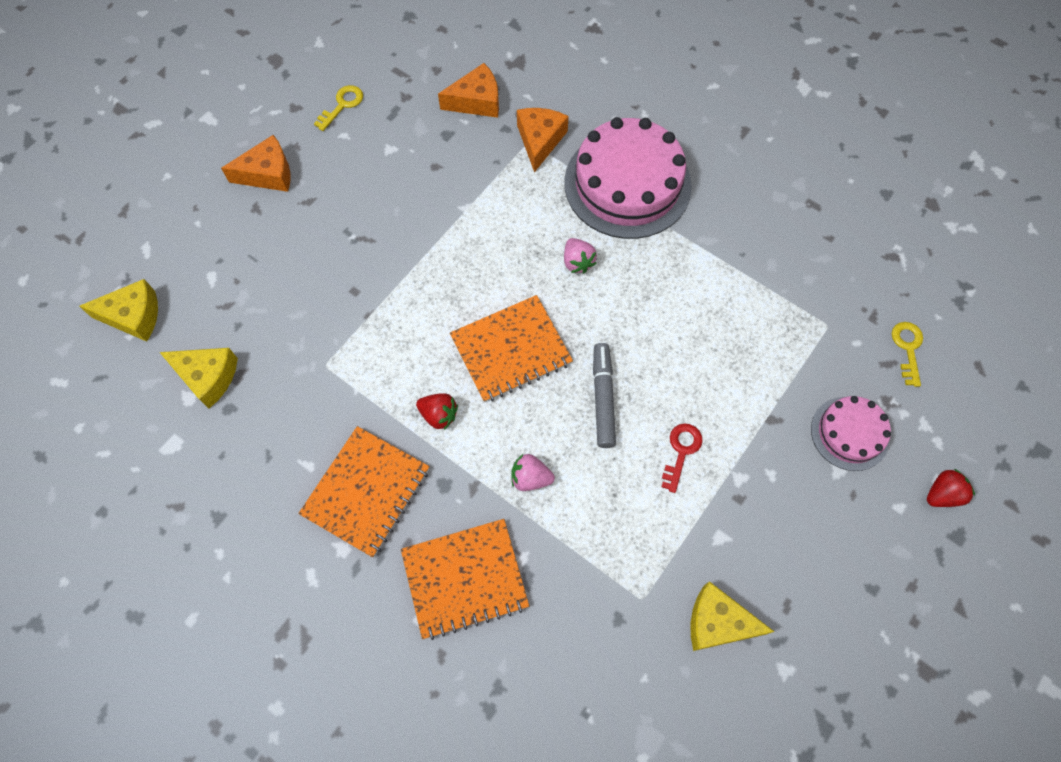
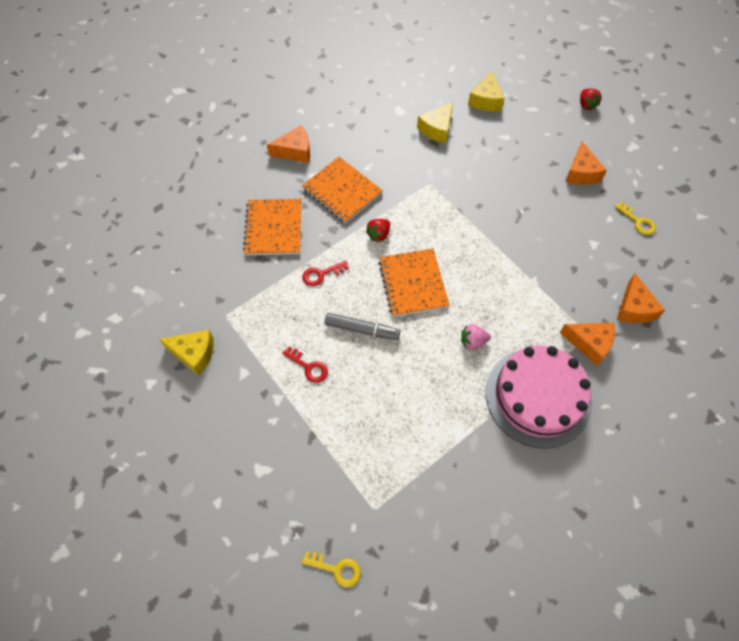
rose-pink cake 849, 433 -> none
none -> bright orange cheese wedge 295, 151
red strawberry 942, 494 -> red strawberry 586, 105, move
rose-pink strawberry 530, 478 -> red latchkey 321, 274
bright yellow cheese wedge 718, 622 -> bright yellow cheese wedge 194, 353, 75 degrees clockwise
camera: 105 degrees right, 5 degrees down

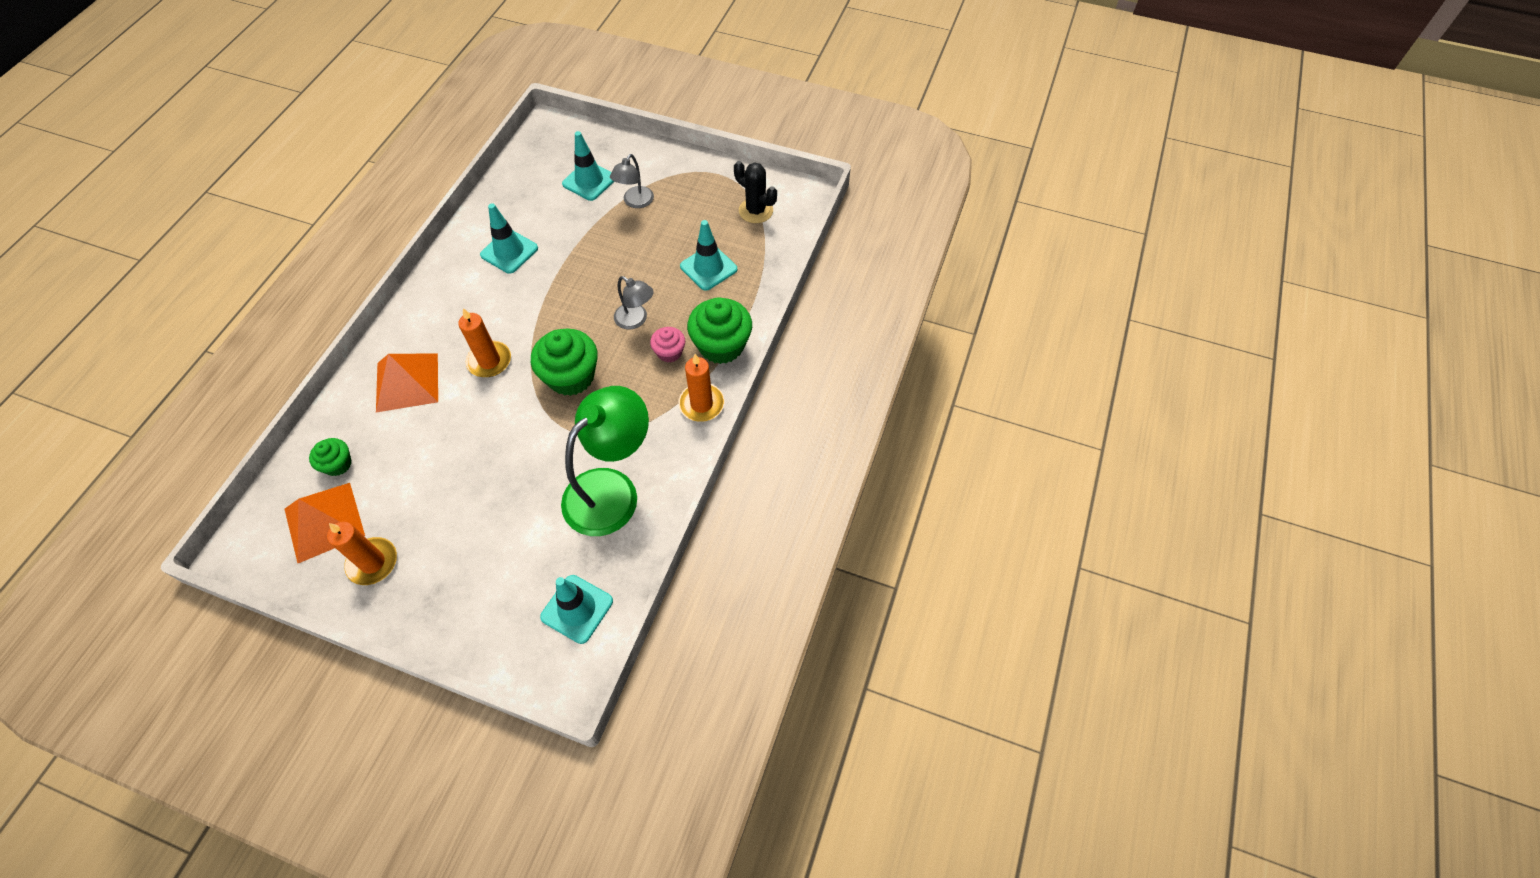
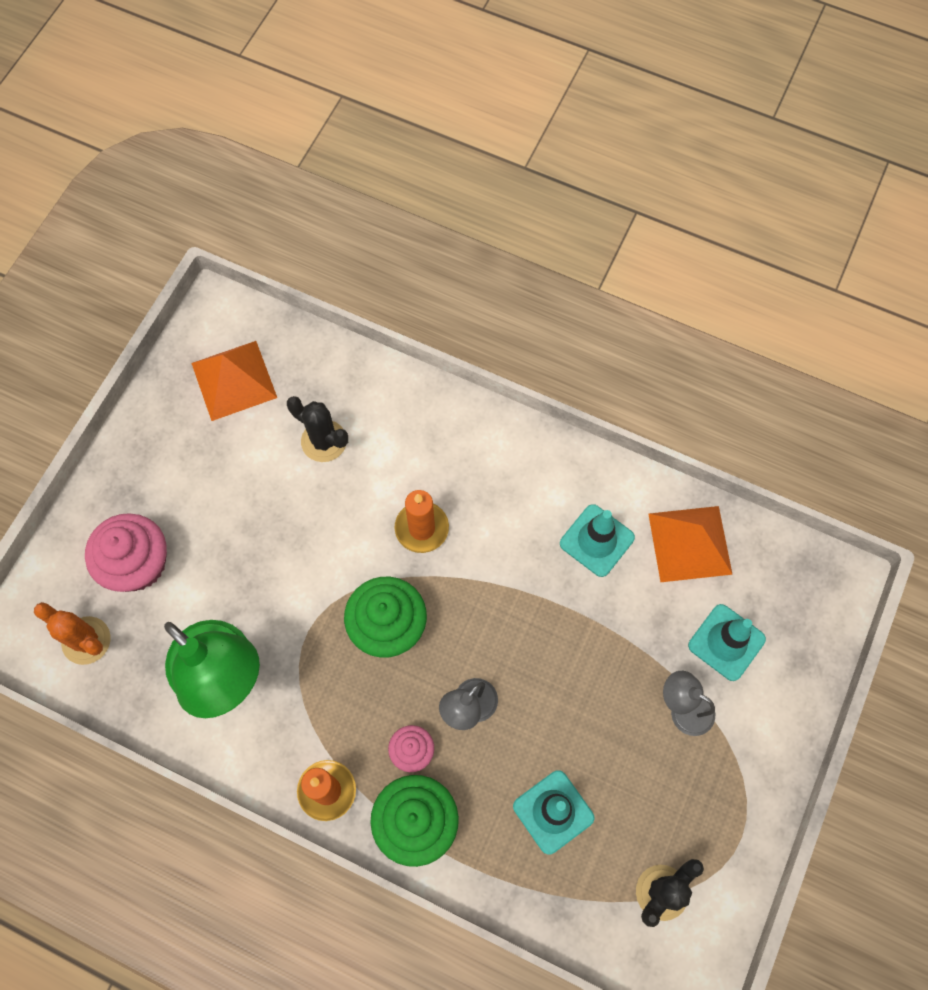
emerald cupcake 338, 464 -> none
bright orange pillar candle 372, 562 -> none
none -> rose-pink cupcake 137, 564
none -> ebony prickly plant 324, 441
bright orange solid pyramid 407, 382 -> bright orange solid pyramid 689, 543, move
turquoise road cone 577, 609 -> bright orange prickly plant 86, 640
camera: 95 degrees right, 10 degrees up

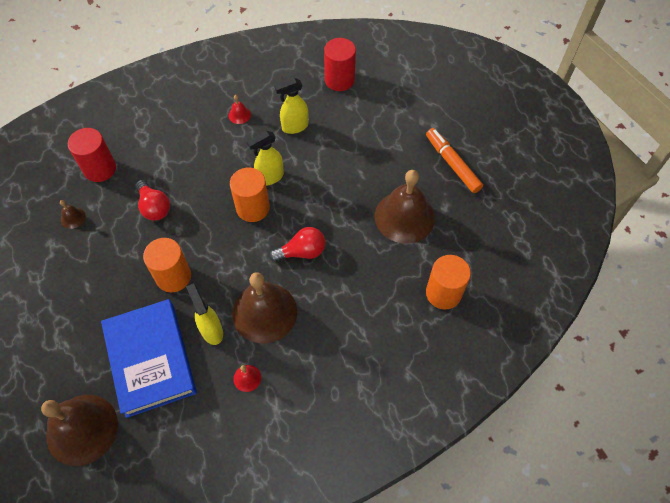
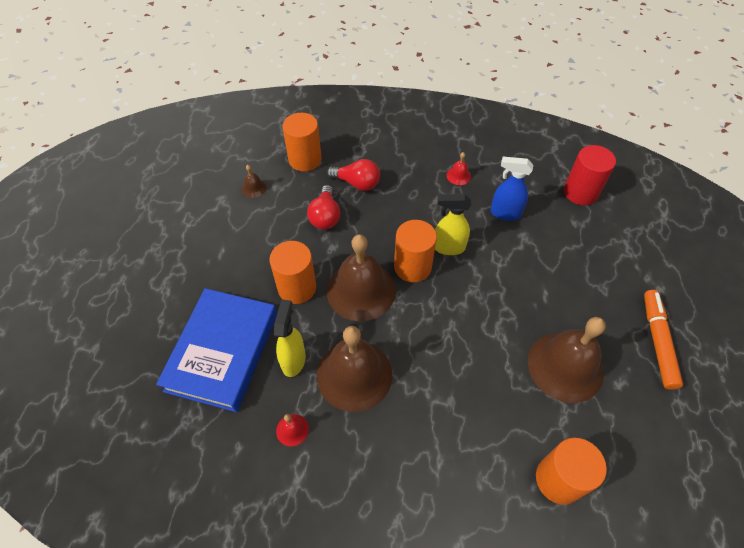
dark brown bell 82, 429 -> dark brown bell 361, 290, move
red light bulb 302, 252 -> red light bulb 357, 183, move
red solid cylinder 100, 169 -> bright orange solid cylinder 305, 159
bright yellow sprayer 294, 127 -> royal blue sprayer 505, 213
camera: 35 degrees right, 5 degrees down

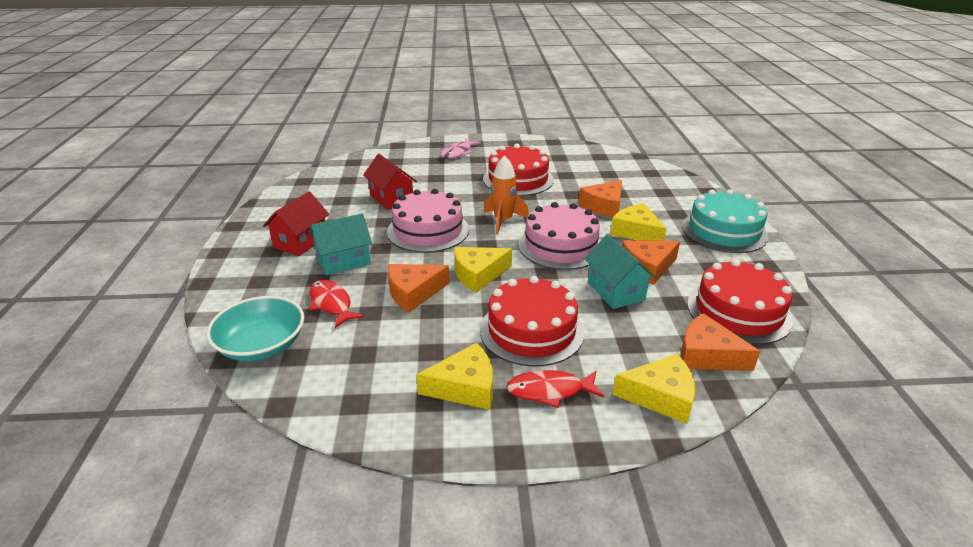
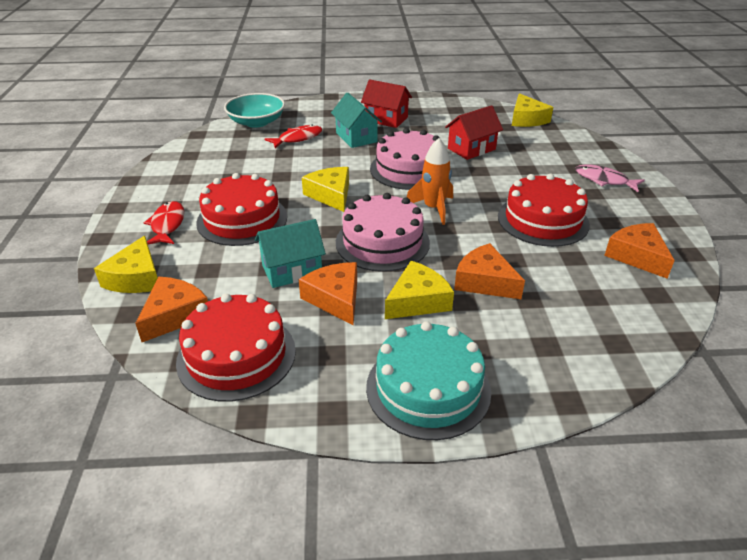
bright orange cheese wedge 413, 292 -> bright orange cheese wedge 637, 256, move
bright yellow cheese wedge 465, 387 -> bright yellow cheese wedge 526, 119, move
camera: 90 degrees right, 5 degrees up

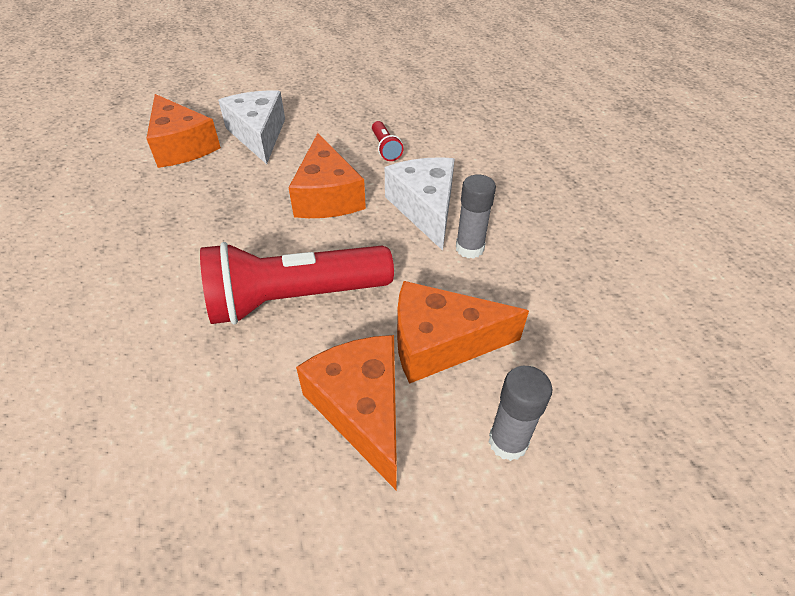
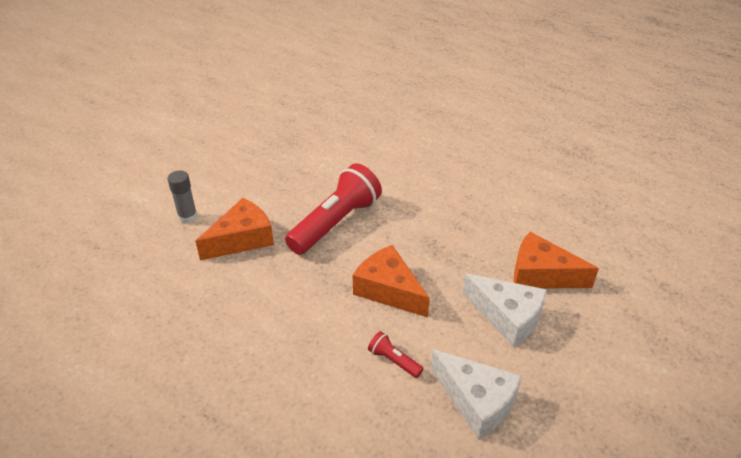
bright orange cheese wedge 362, 409 -> none
grey stick of glue 469, 248 -> none
white cheese wedge 425, 208 -> white cheese wedge 477, 401, move
camera: 145 degrees right, 5 degrees down

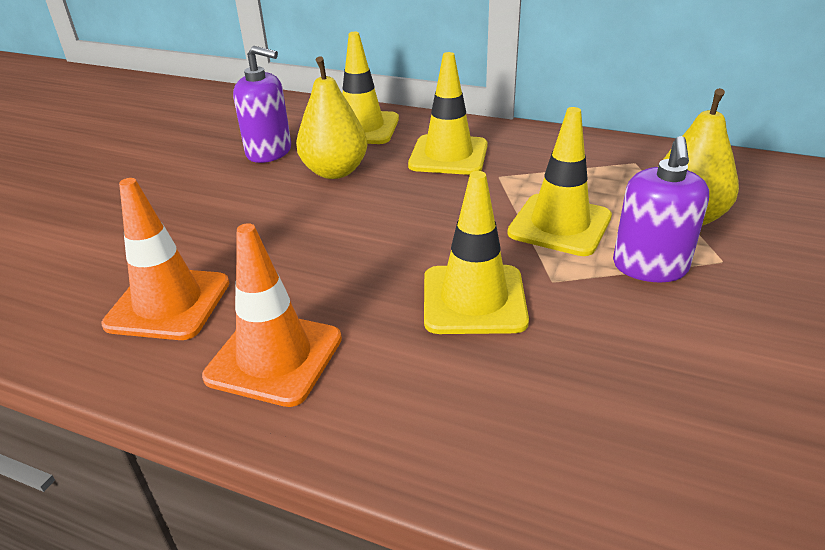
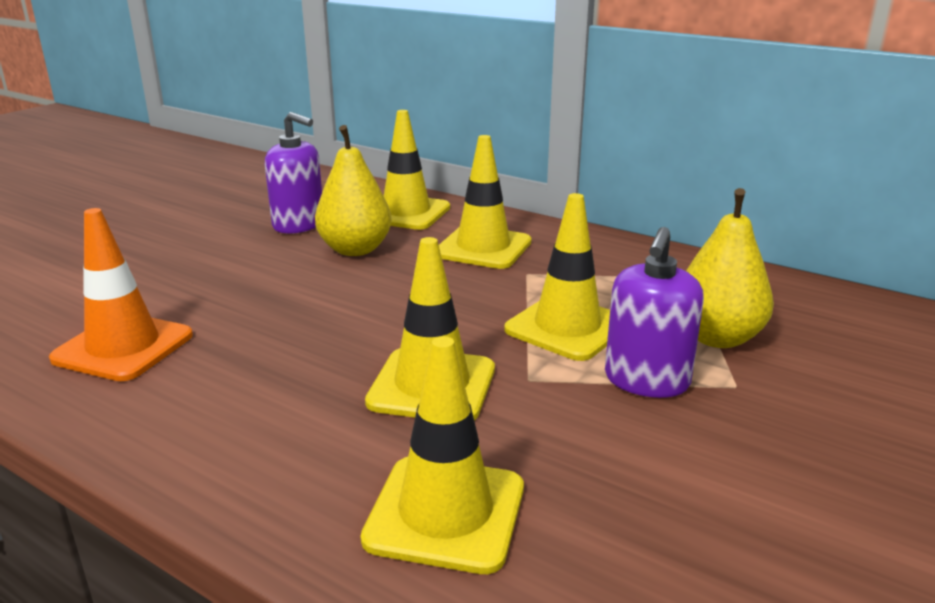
bright orange road cone 274, 357 -> none
none -> bright yellow road cone 445, 513
camera: 10 degrees right, 10 degrees down

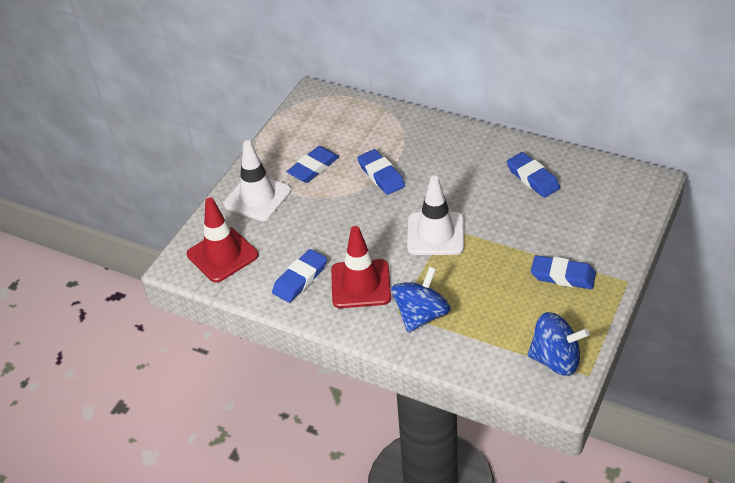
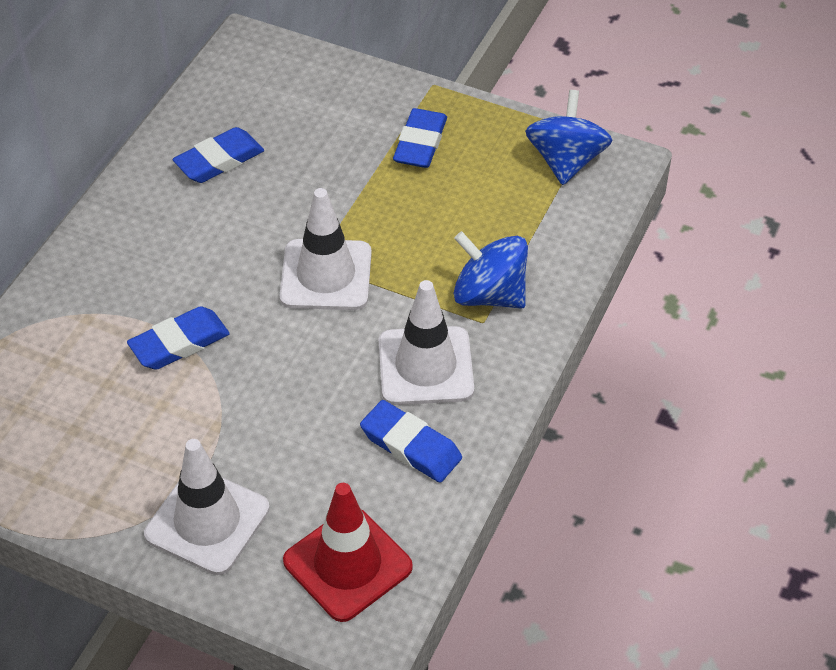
royal blue eraser 313, 168 -> none
red road cone 361, 284 -> white road cone 425, 366
camera: 95 degrees left, 5 degrees up

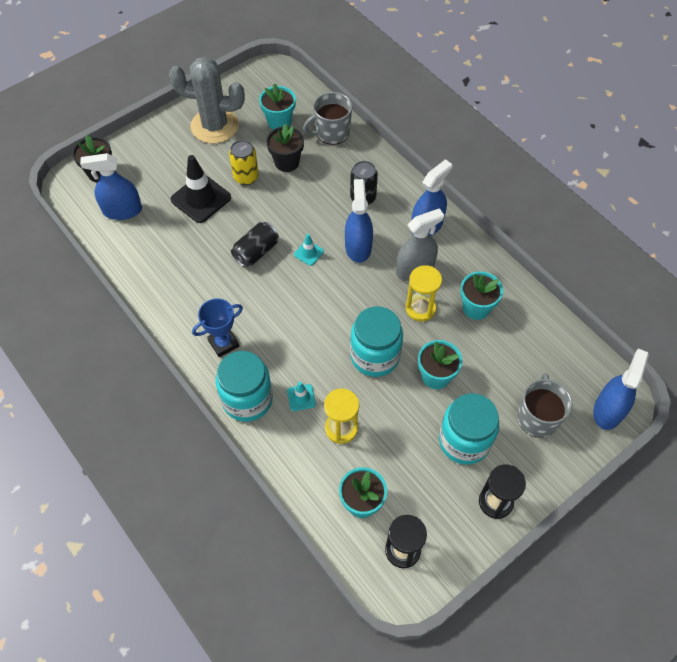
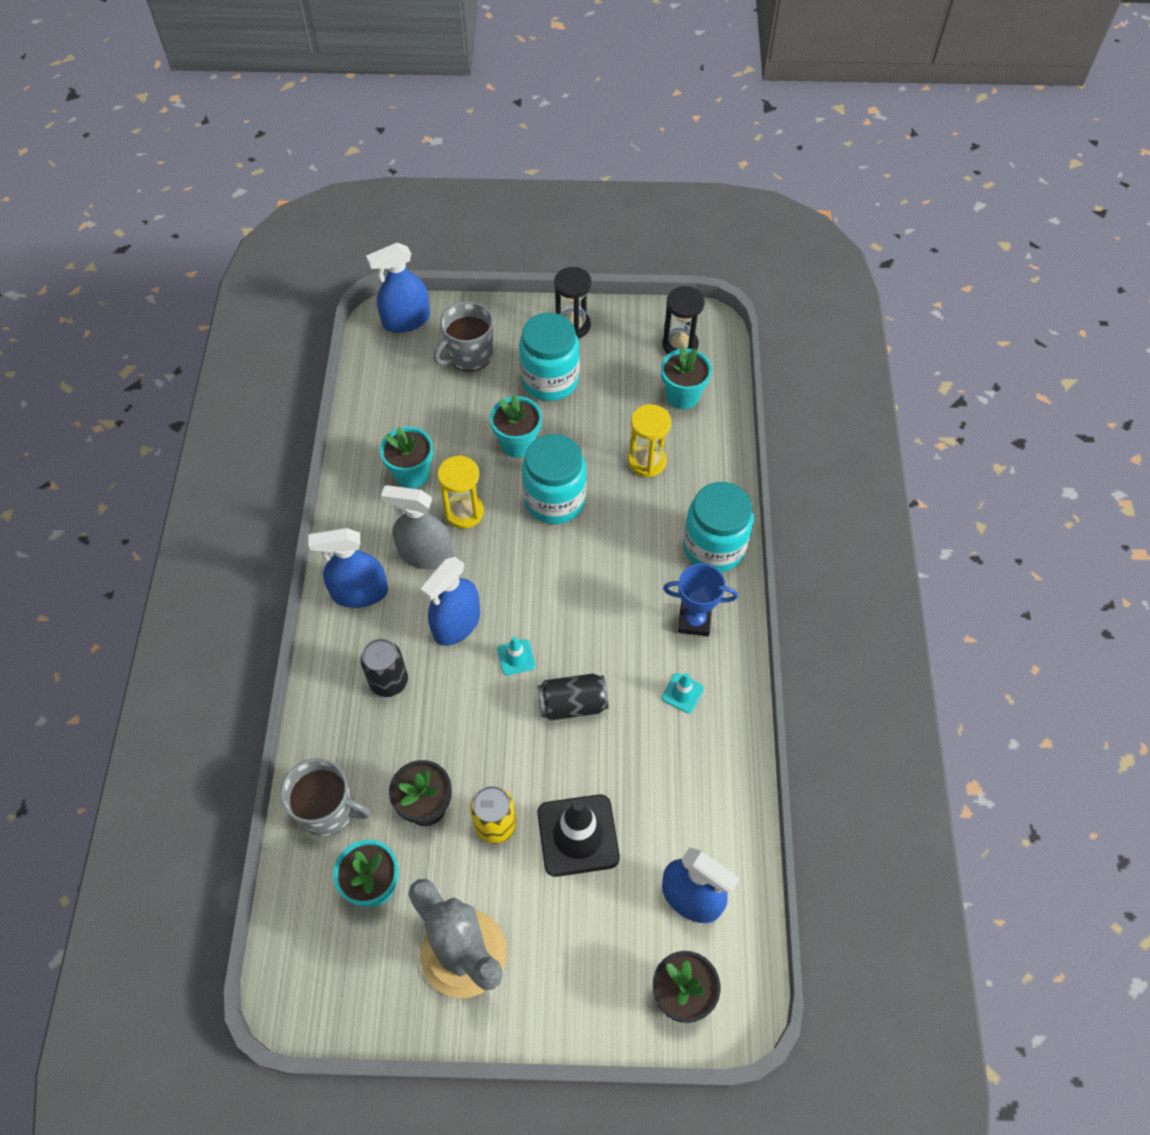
turquoise road cone 301, 397 -> turquoise road cone 682, 693, move
camera: 140 degrees left, 0 degrees up

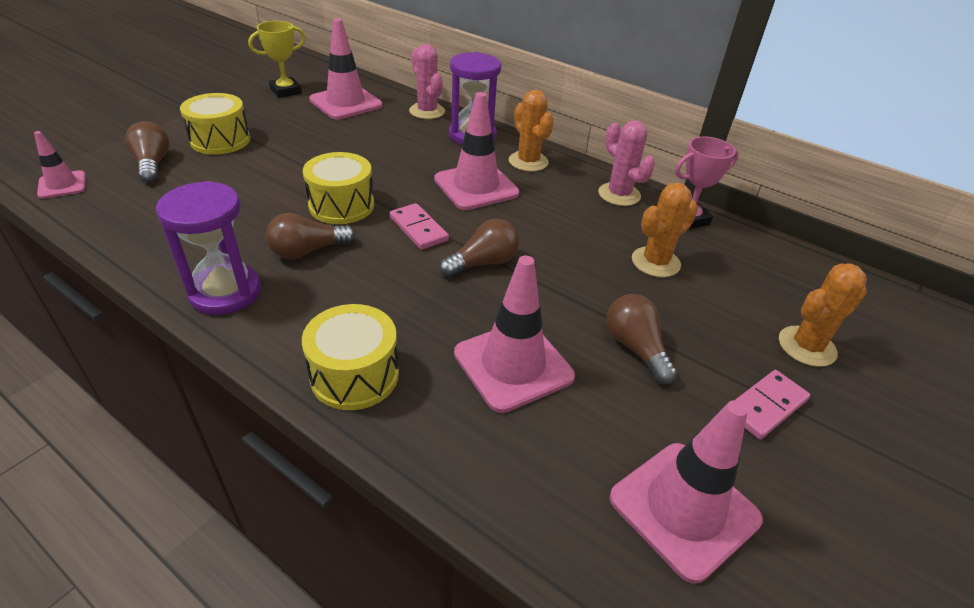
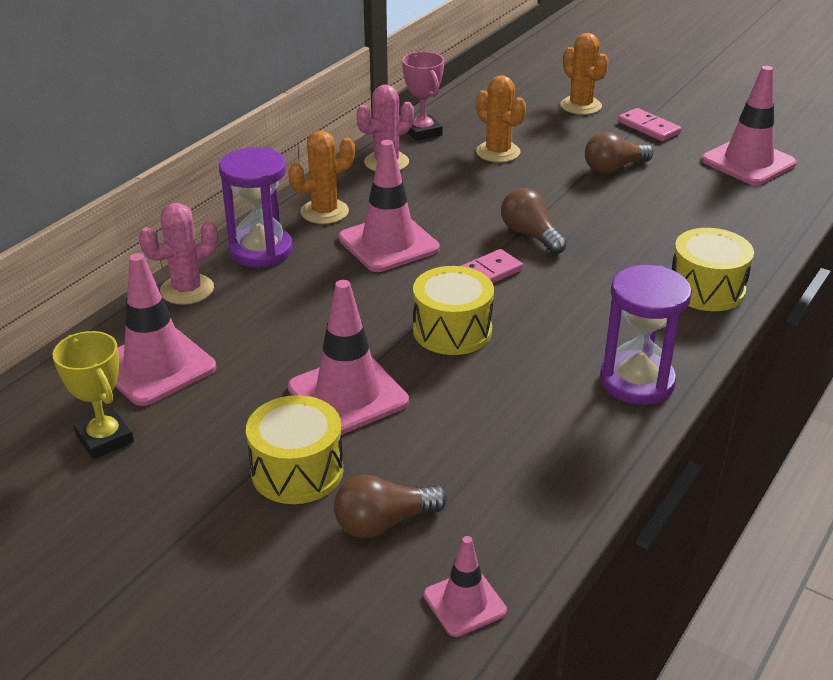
dark brown light bulb 308, 251 -> none
rose-pink road cone 513, 365 -> rose-pink road cone 348, 395, move
camera: 90 degrees left, 5 degrees down

